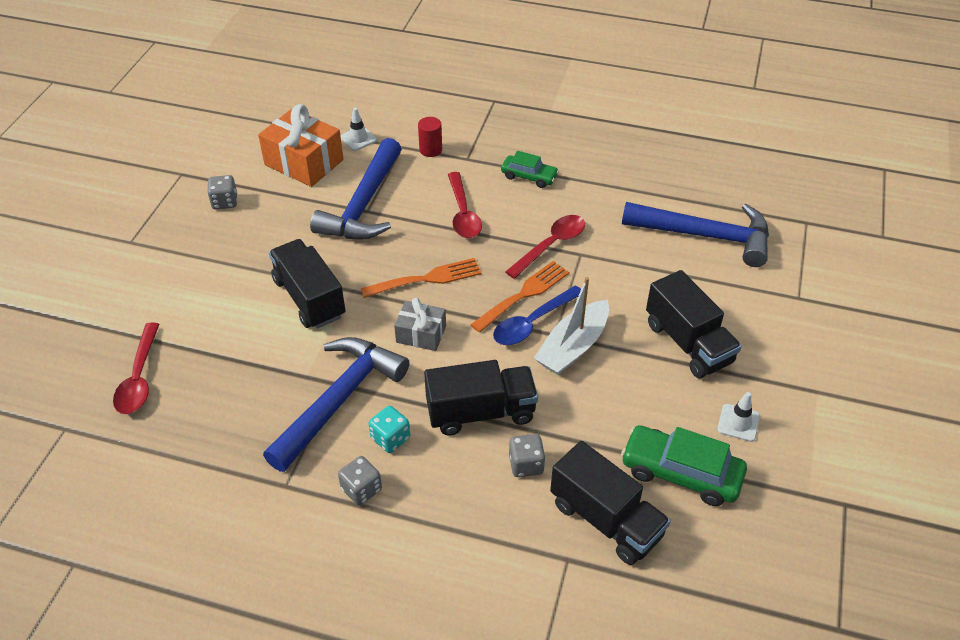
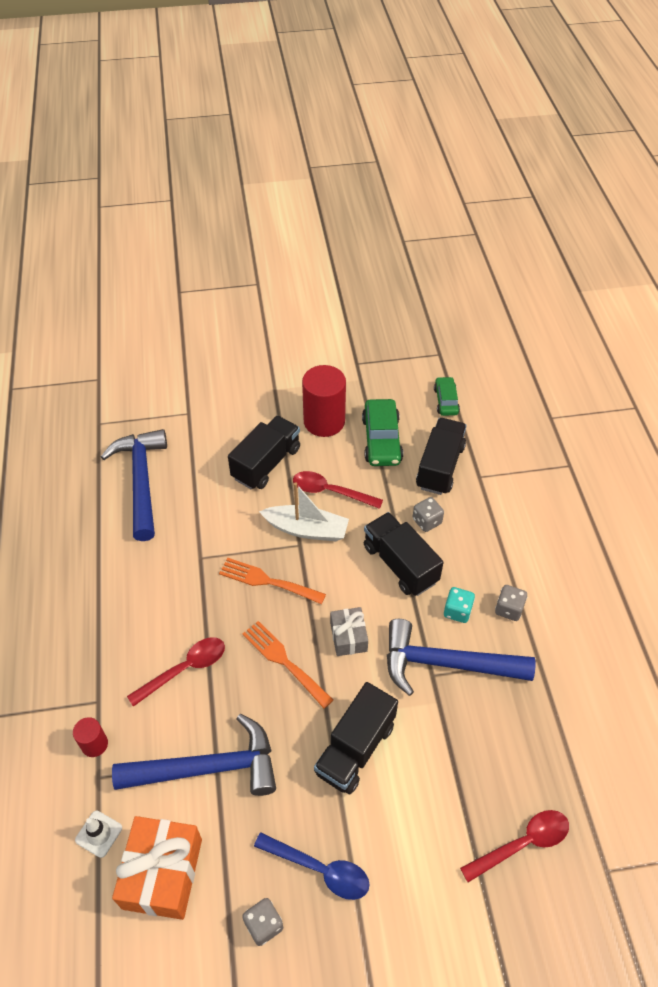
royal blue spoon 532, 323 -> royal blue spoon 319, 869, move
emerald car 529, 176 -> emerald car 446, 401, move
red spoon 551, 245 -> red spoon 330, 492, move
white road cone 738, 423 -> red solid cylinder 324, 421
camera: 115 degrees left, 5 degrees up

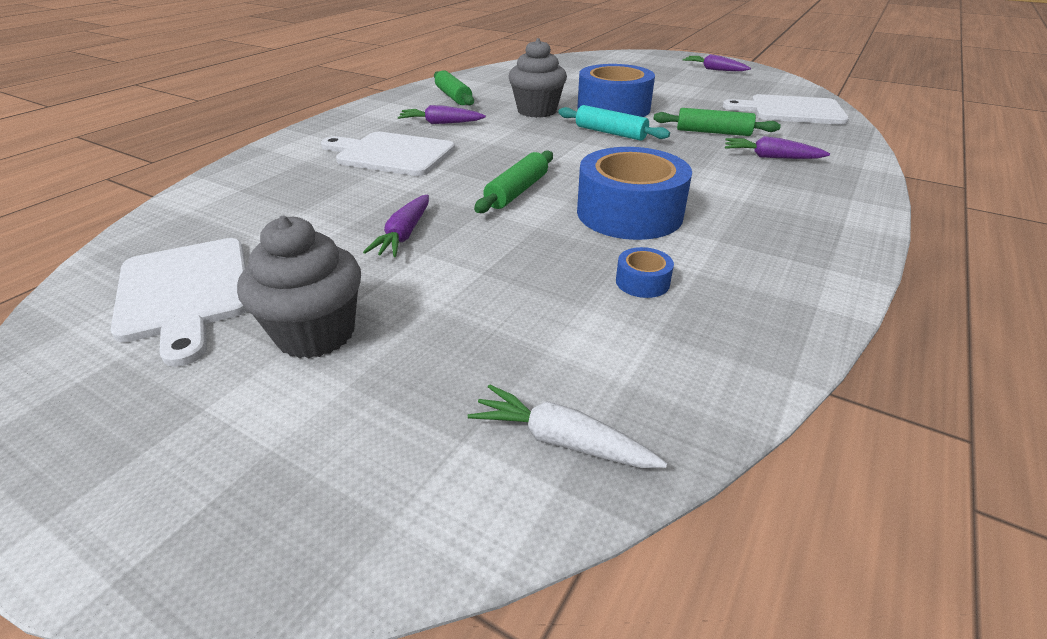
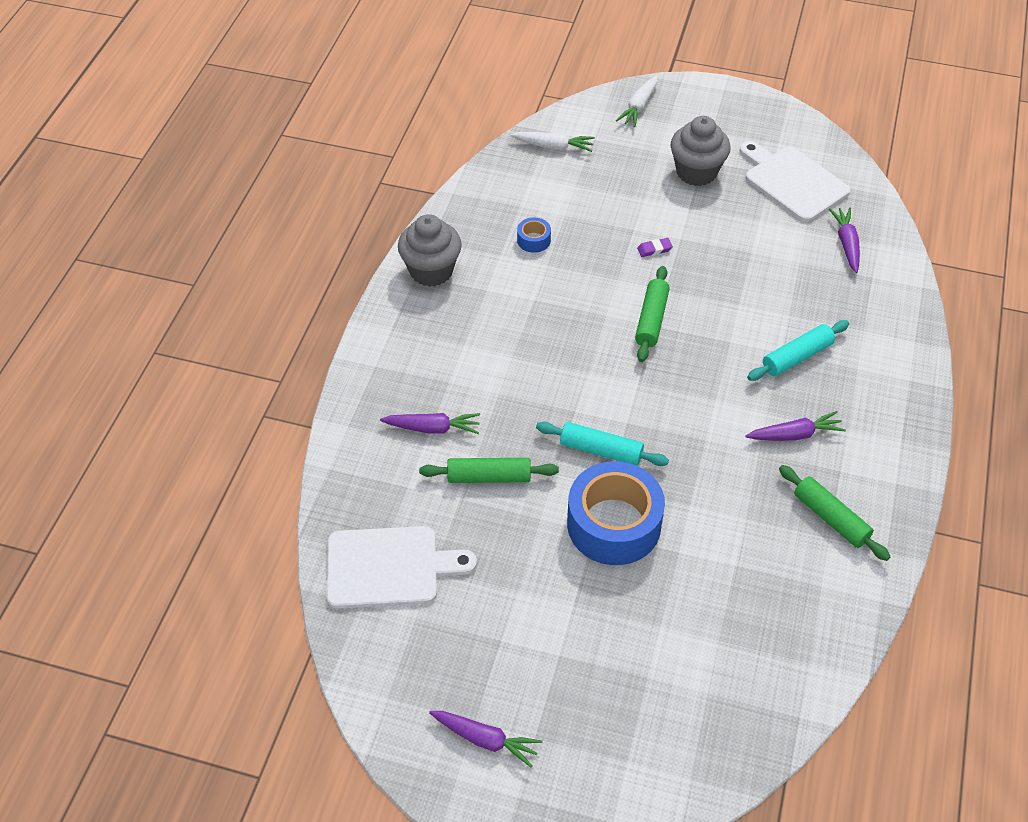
royal blue roll of tape 629, 213 -> none
none -> white root vegetable 639, 106
none -> violet eraser 654, 249
violet root vegetable 404, 234 -> violet root vegetable 846, 244, move
grey cupcake 537, 111 -> grey cupcake 431, 271, move
white chopping board 391, 154 -> turquoise dough roller 797, 357
camera: 165 degrees right, 15 degrees up

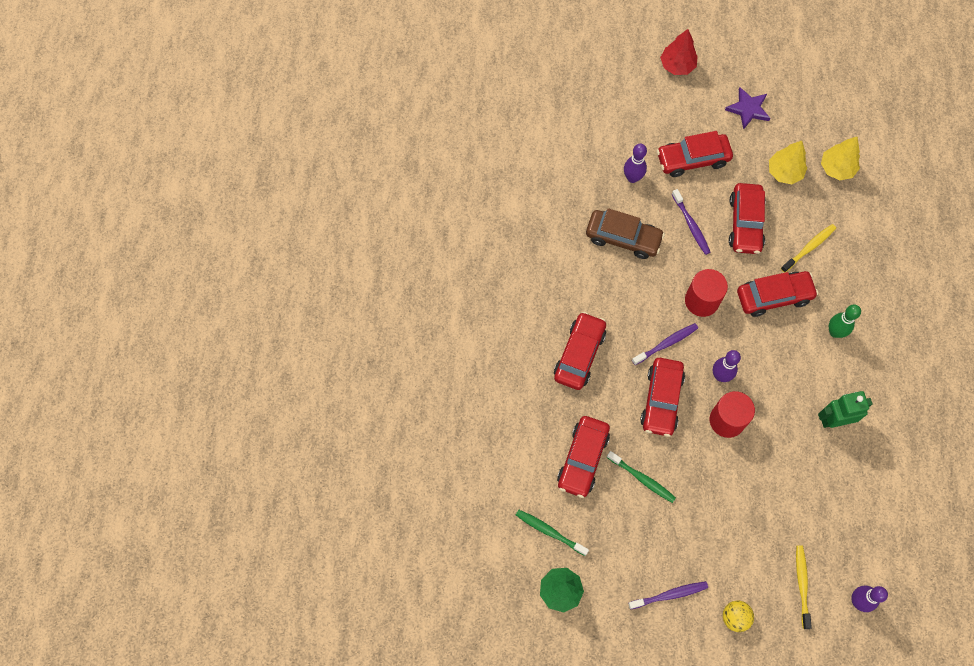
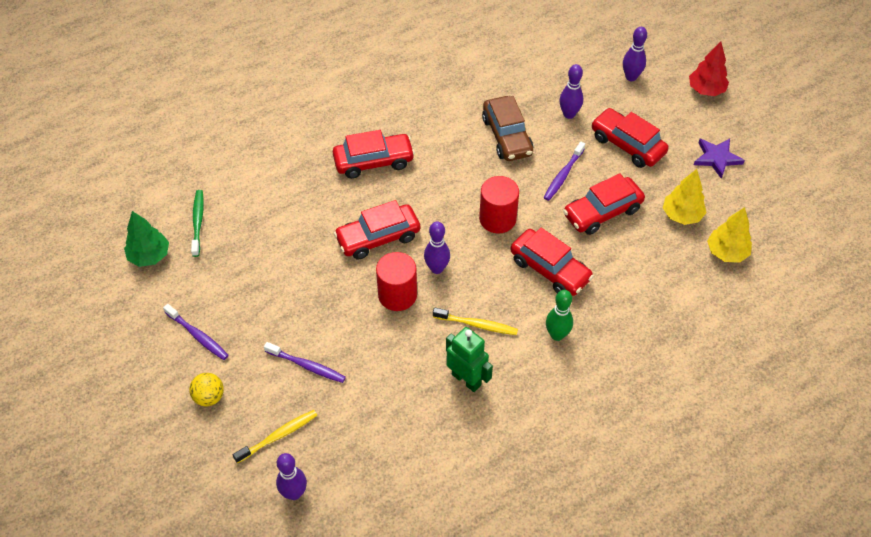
red car 583, 459 -> none
emerald toothbrush 642, 479 -> none
none -> violet bowling pin 631, 77
violet toothbrush 666, 344 -> violet toothbrush 307, 366, move
bright yellow toothbrush 809, 248 -> bright yellow toothbrush 477, 324, move
camera: 55 degrees right, 15 degrees down

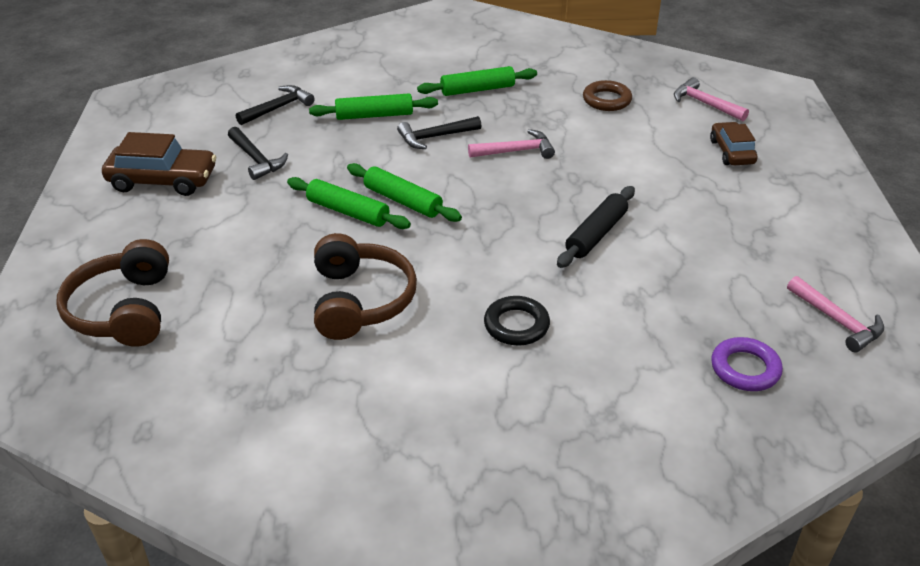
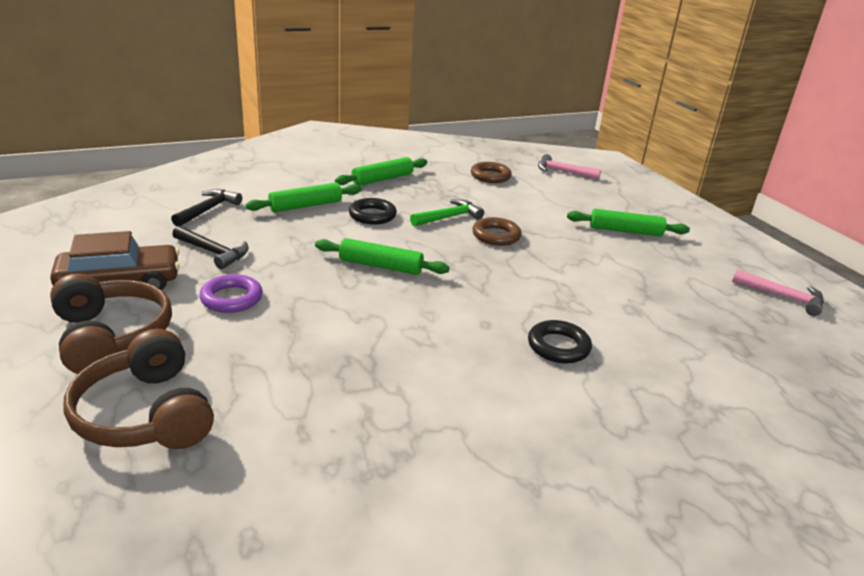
ebony dough roller 596, 234 -> none
dark brown car 731, 152 -> none
none -> dark brown hoop 496, 236
emerald dough roller 348, 211 -> emerald dough roller 625, 231, move
dark brown headset 360, 300 -> dark brown headset 111, 336, move
violet hoop 745, 369 -> violet hoop 231, 298, move
ebony hammer 435, 137 -> ebony hoop 372, 215
rose-pink hammer 516, 151 -> emerald hammer 449, 217
camera: 25 degrees left, 10 degrees down

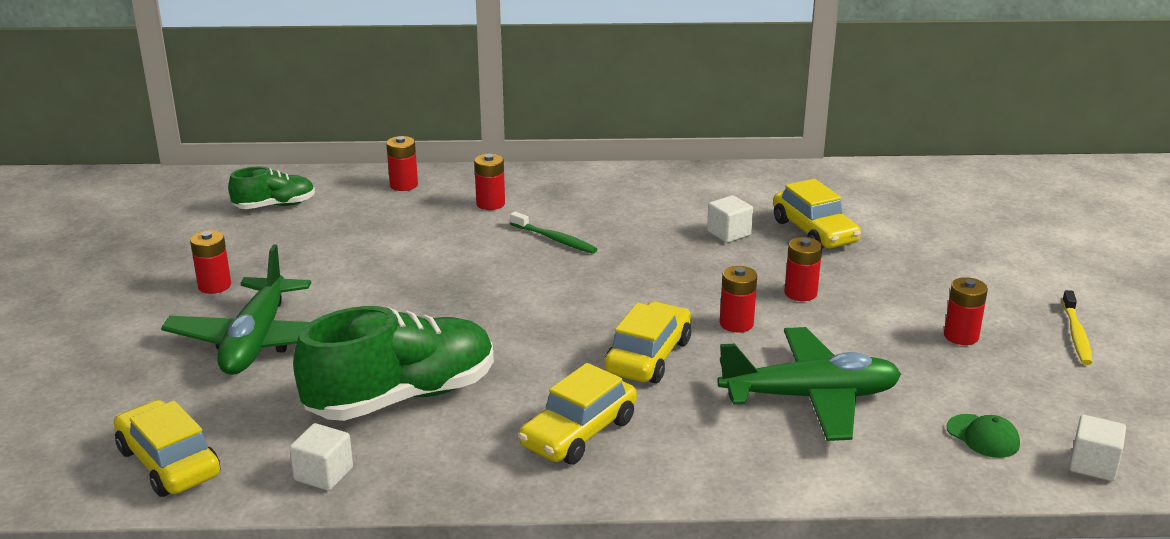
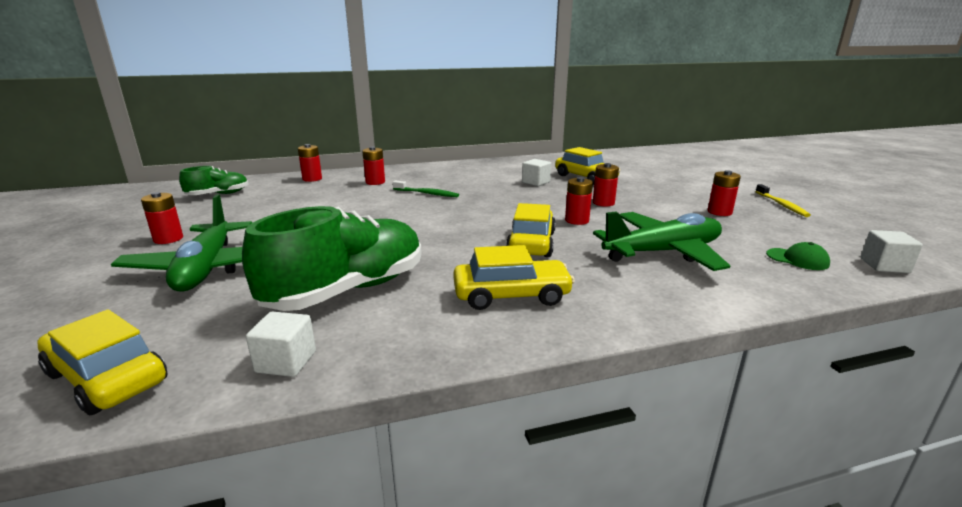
bright yellow car 578, 433 -> bright yellow car 511, 295, 120 degrees counterclockwise
camera: 15 degrees left, 5 degrees down

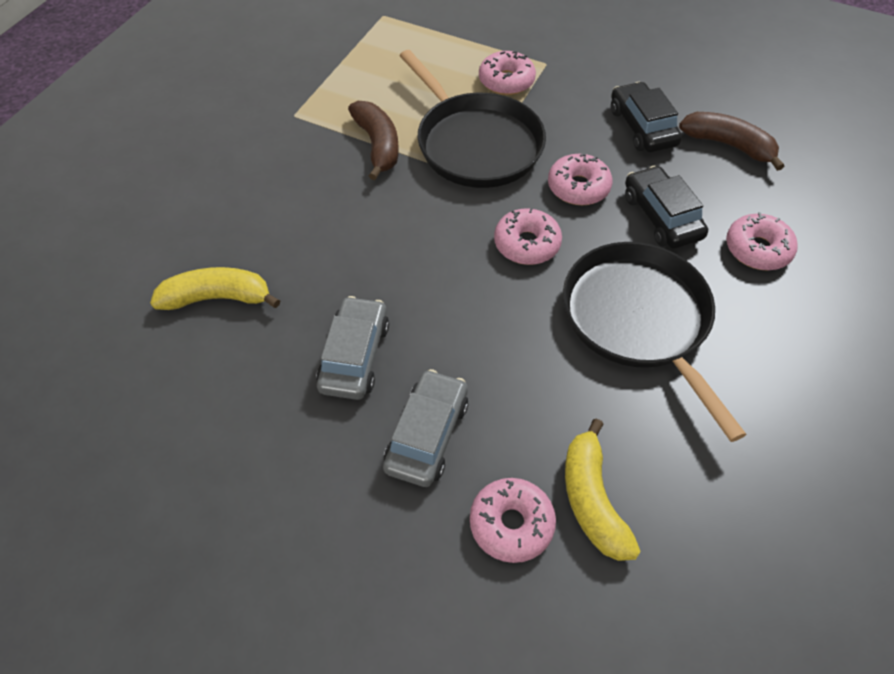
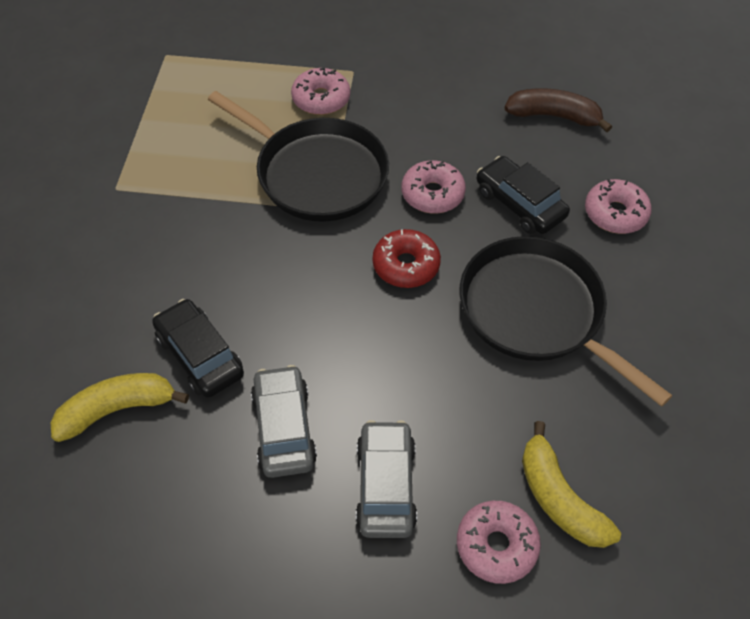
dark brown banana fruit 377, 145 -> none
ebony car 642, 127 -> ebony car 199, 355, move
rose-pink doughnut 527, 244 -> red doughnut 406, 265
camera: 20 degrees left, 0 degrees up

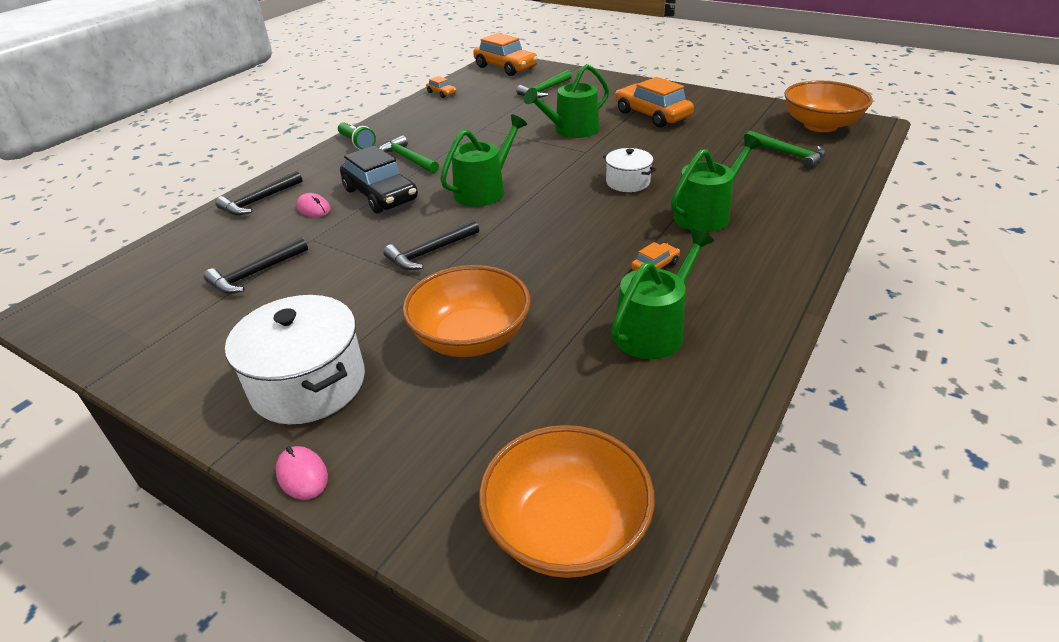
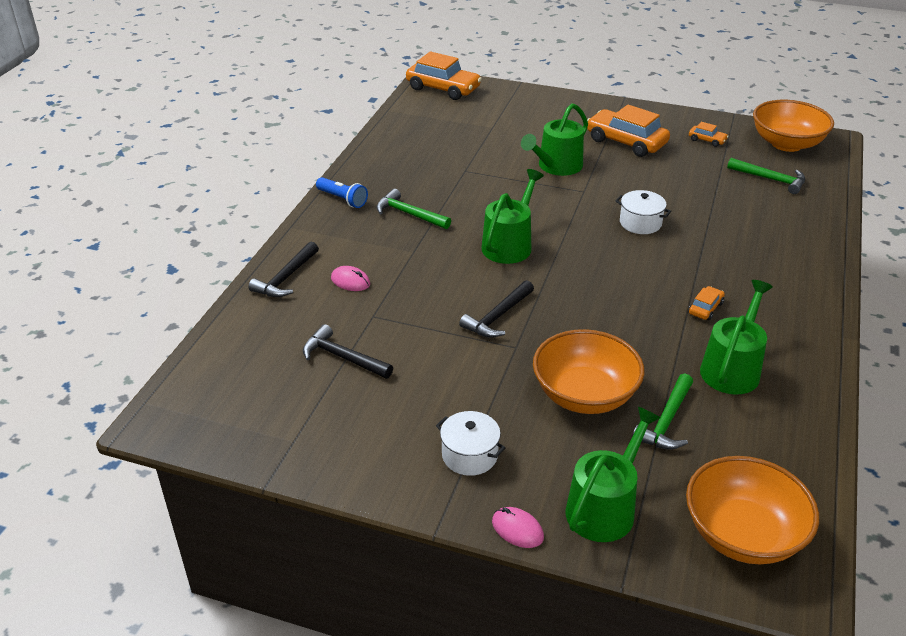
ebony car 381, 195 -> none
bright orange car 441, 93 -> bright orange car 707, 140, move
emerald hammer 545, 90 -> emerald hammer 666, 421, move
emerald watering pot 706, 214 -> emerald watering pot 604, 507, move
emerald torch 357, 143 -> royal blue torch 343, 199
ebony hammer 256, 273 -> ebony hammer 343, 358, 90 degrees clockwise
white cooking pot 308, 384 -> white cooking pot 469, 455, x0.56
camera: 15 degrees left, 0 degrees up

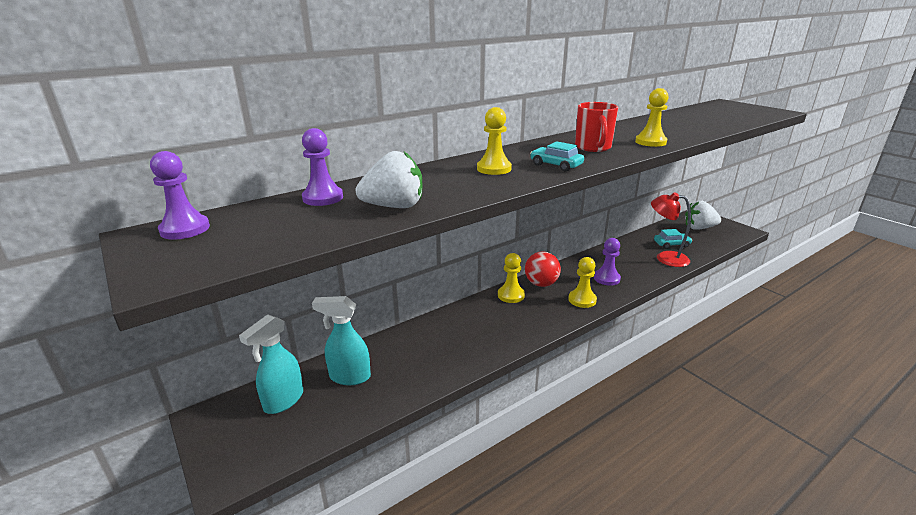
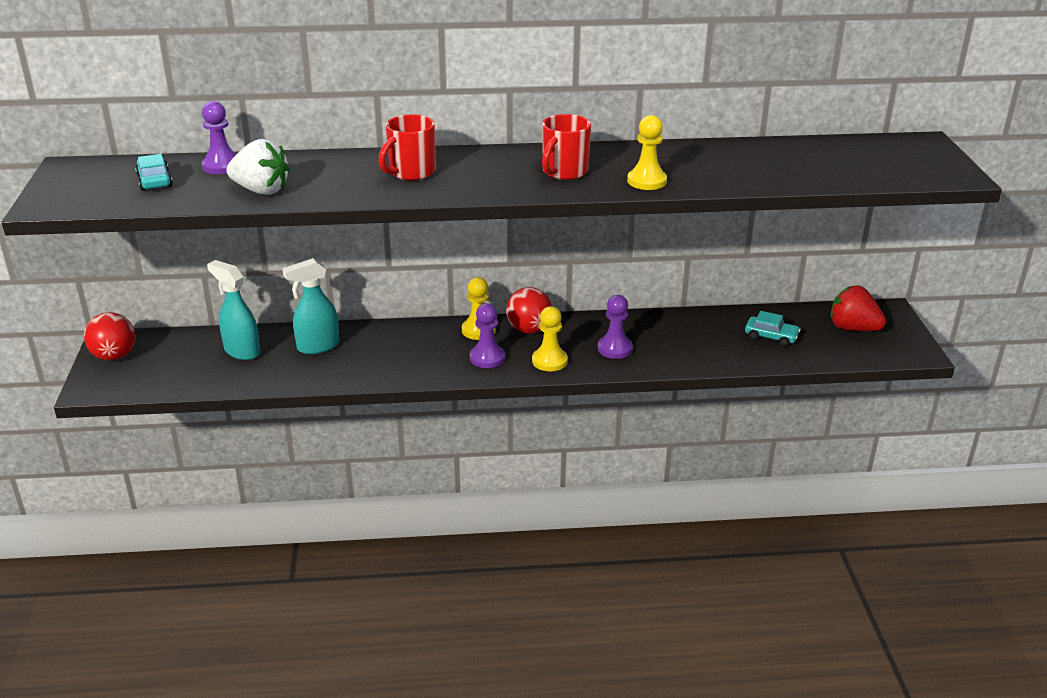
red desk lamp 665, 258 -> none
none -> red sphere 114, 356
violet pawn 185, 229 -> violet pawn 487, 358, move
turquoise sprayer 283, 401 -> turquoise sprayer 317, 346, move
turquoise car 556, 165 -> turquoise car 155, 181, move
bright yellow pawn 494, 169 -> red coffee mug 410, 173
white strawberry 699, 228 -> red strawberry 853, 328
camera: 30 degrees right, 5 degrees up

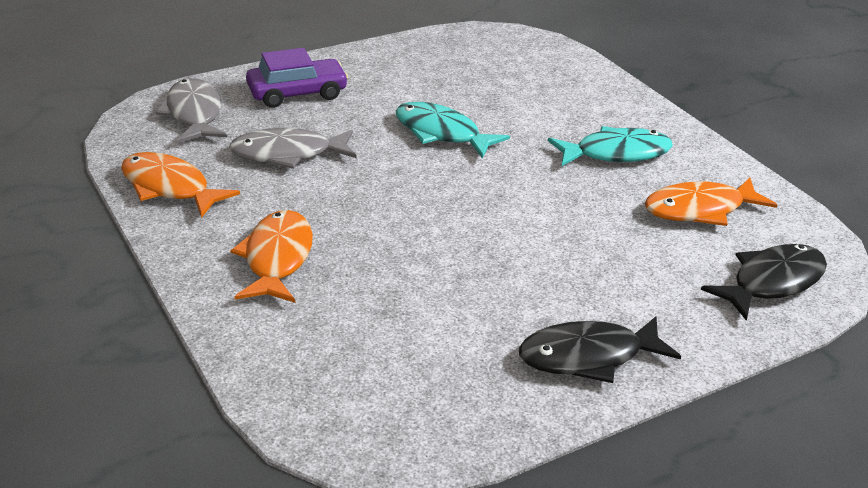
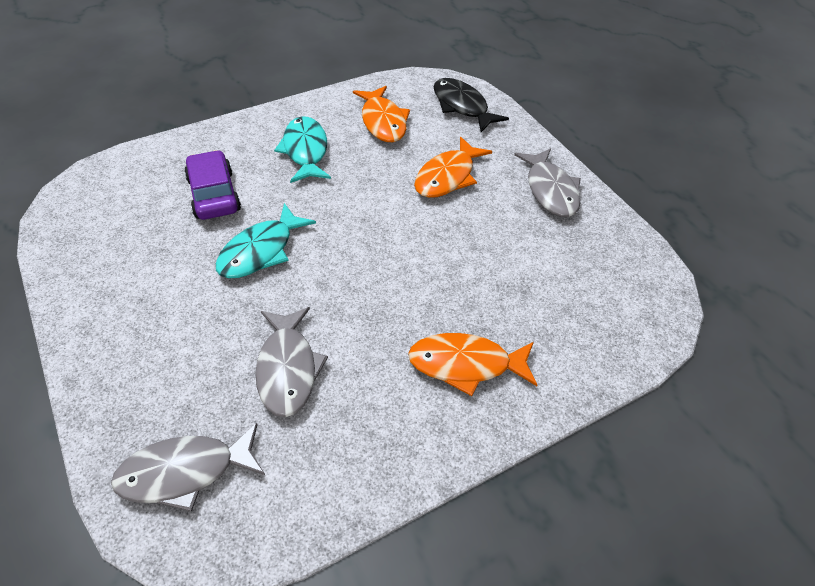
bright orange fish figure 169, 187 -> bright orange fish figure 447, 177, move
violet car 297, 93 -> violet car 214, 194, move
ebony fish figure 588, 357 -> grey fish figure 550, 190
camera: 90 degrees left, 15 degrees up

